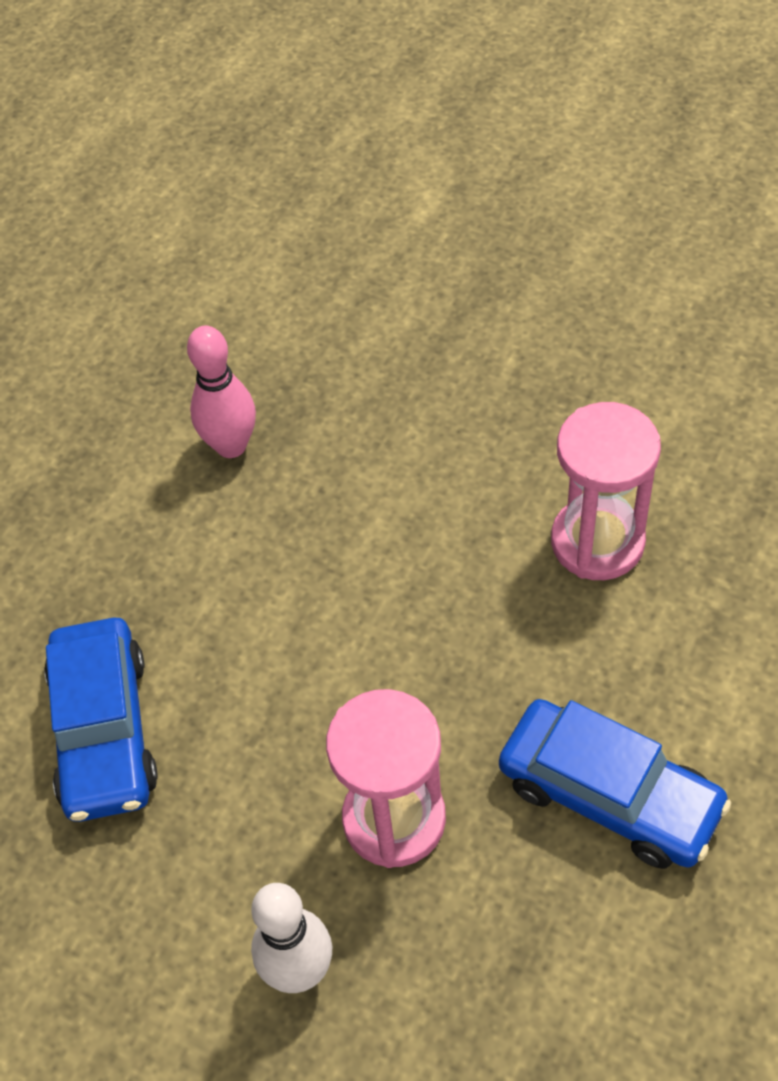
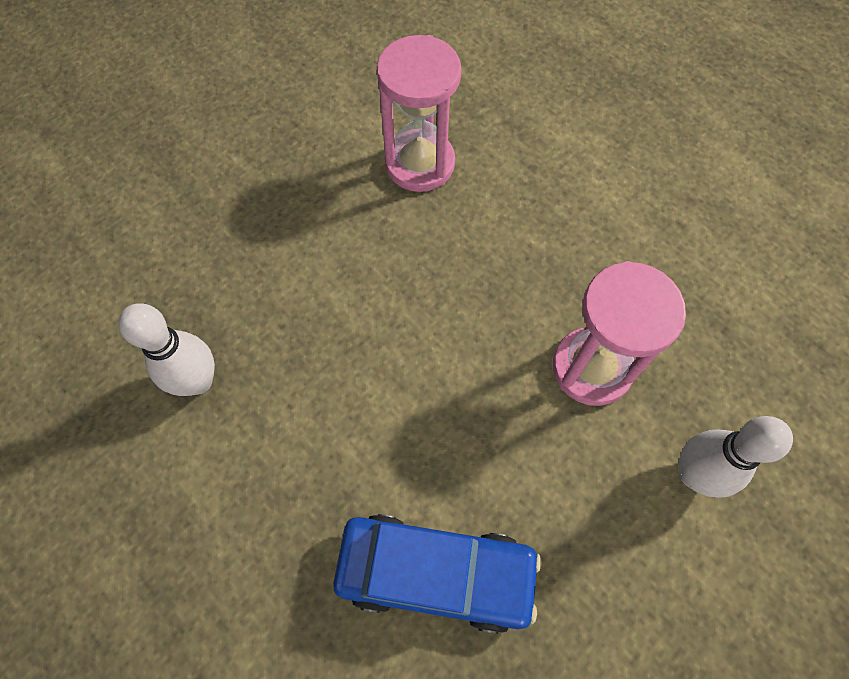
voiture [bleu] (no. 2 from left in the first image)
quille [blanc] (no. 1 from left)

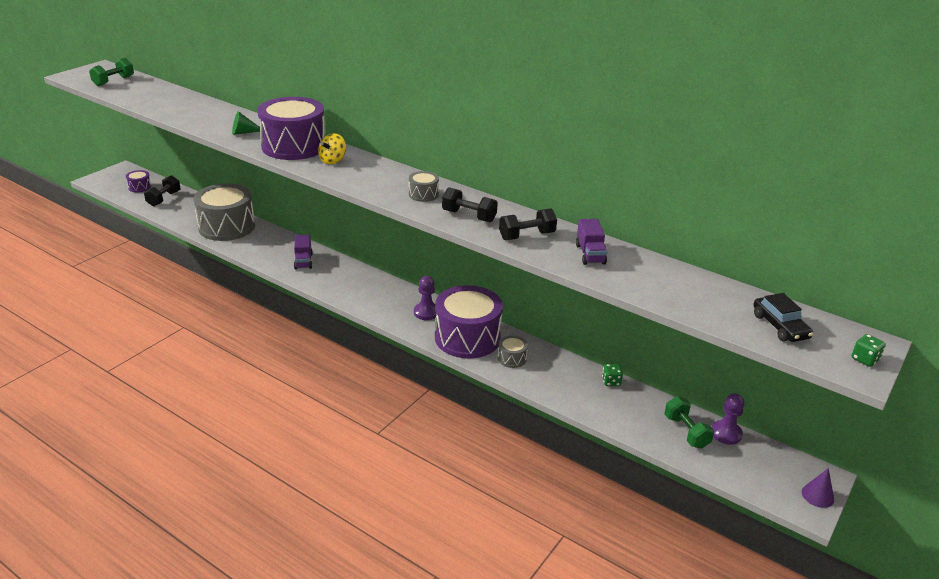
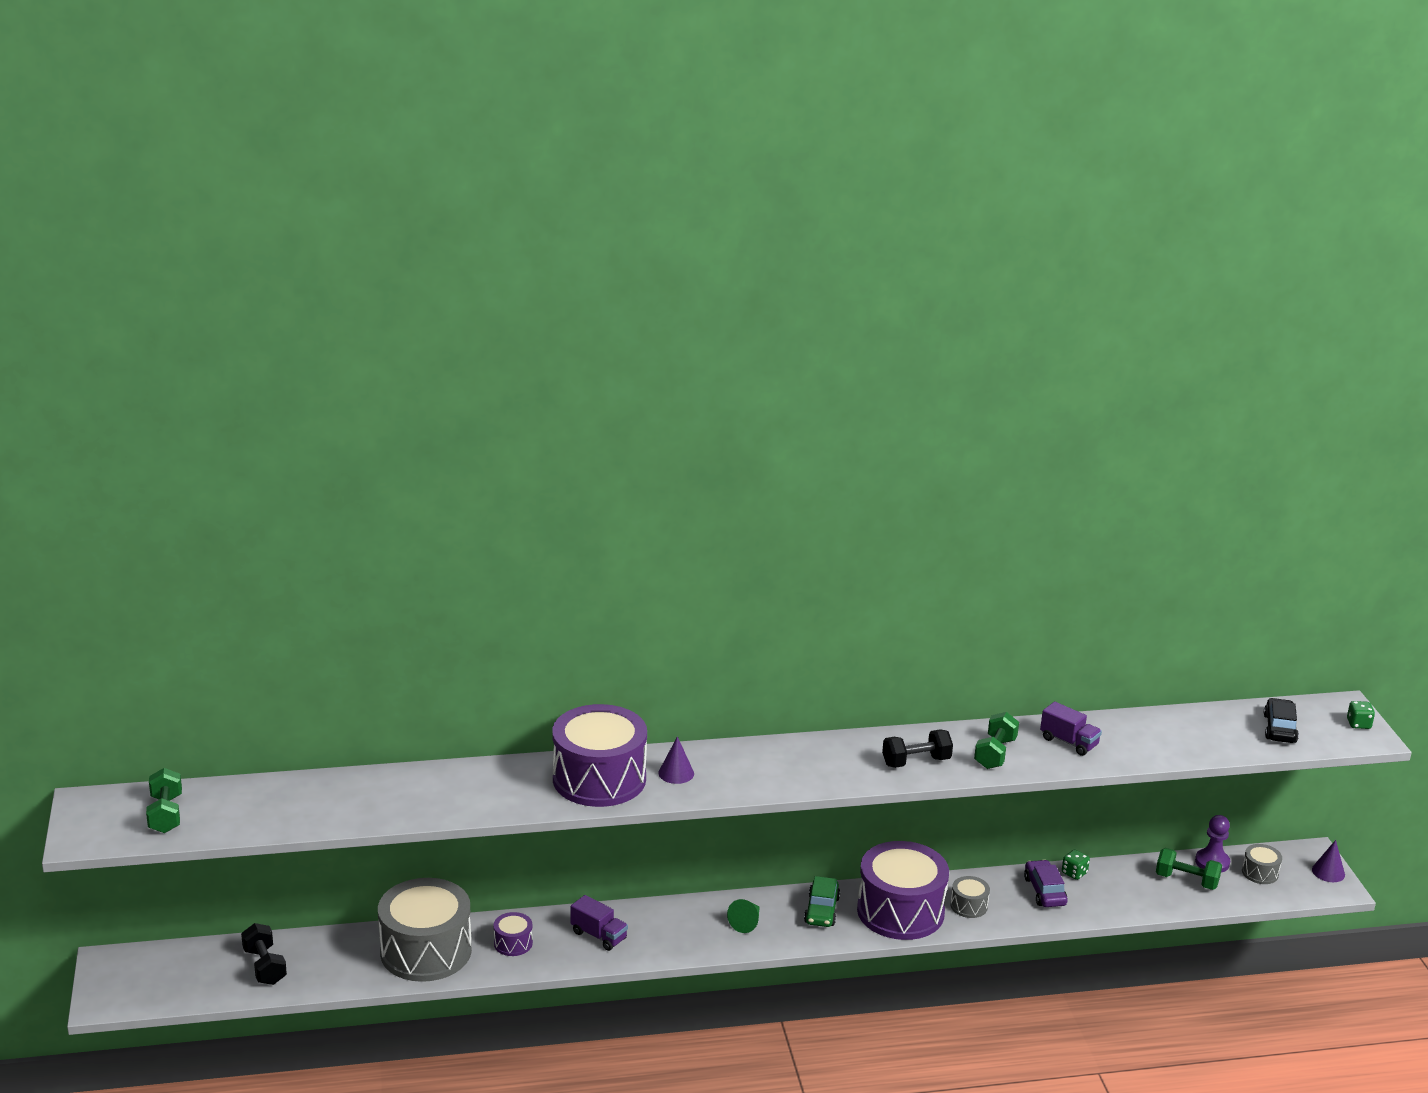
voiture [violet]
tambour [violet] (no. 1 from left)
cône [vert]
tambour [gris] (no. 3 from left)
cône [violet] (no. 1 from left)
voiture [vert]
haltère [vert] (no. 2 from left)
voiture [noir]

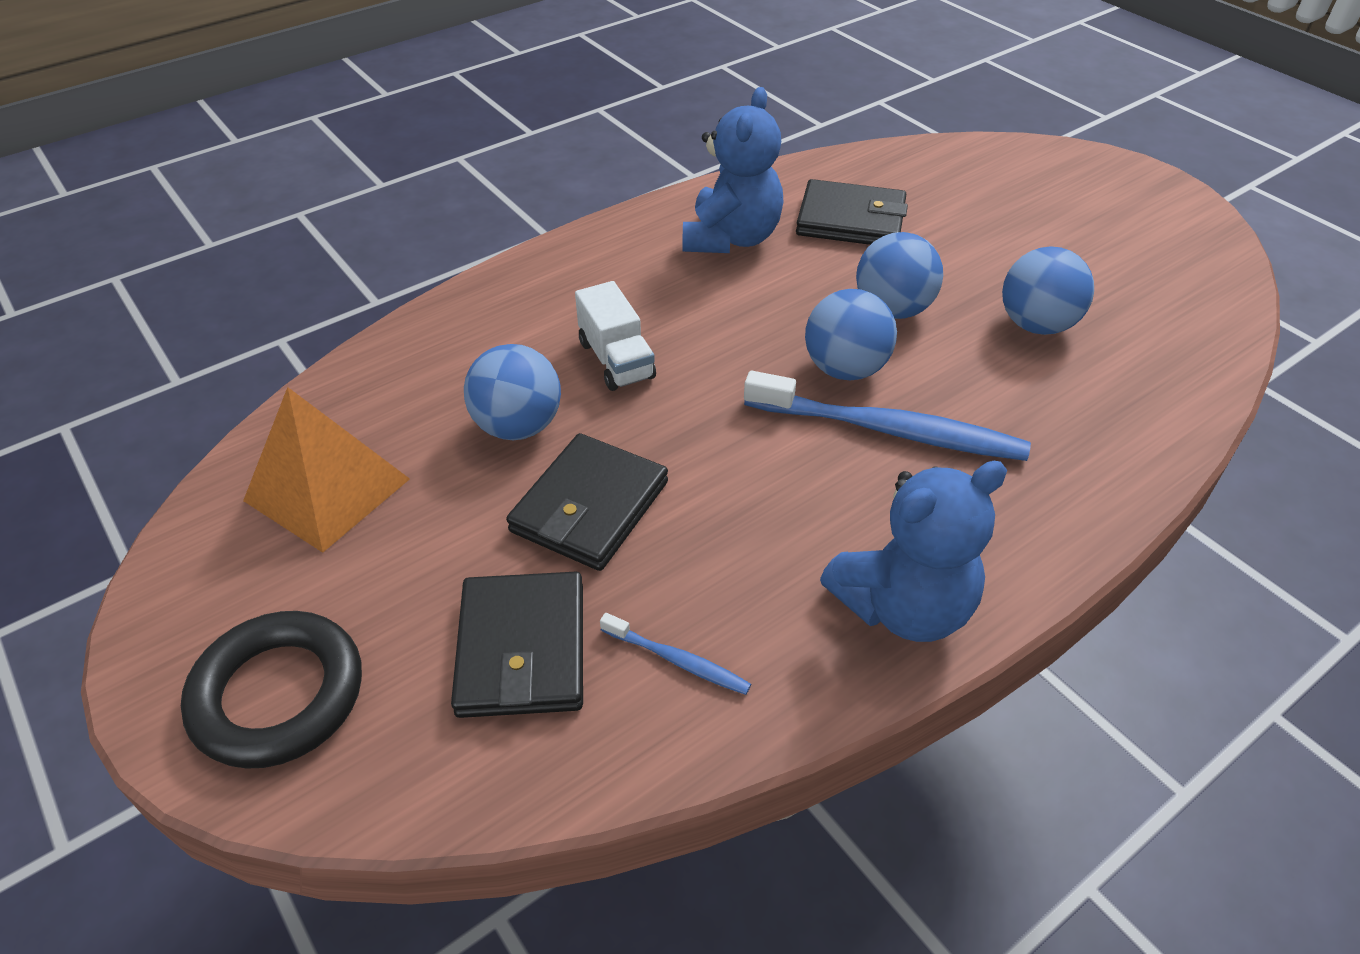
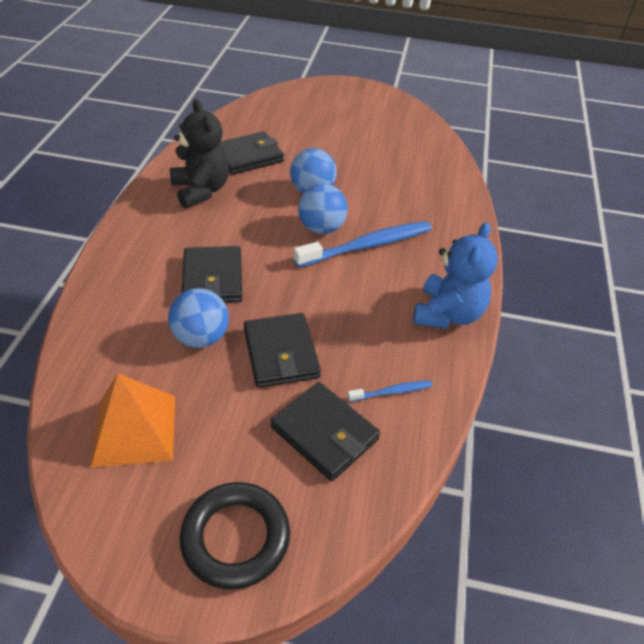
balle [bleu] (no. 4 from left in the first image)
portefeuille [noir] (no. 1 from left)
ours en peluche [noir]

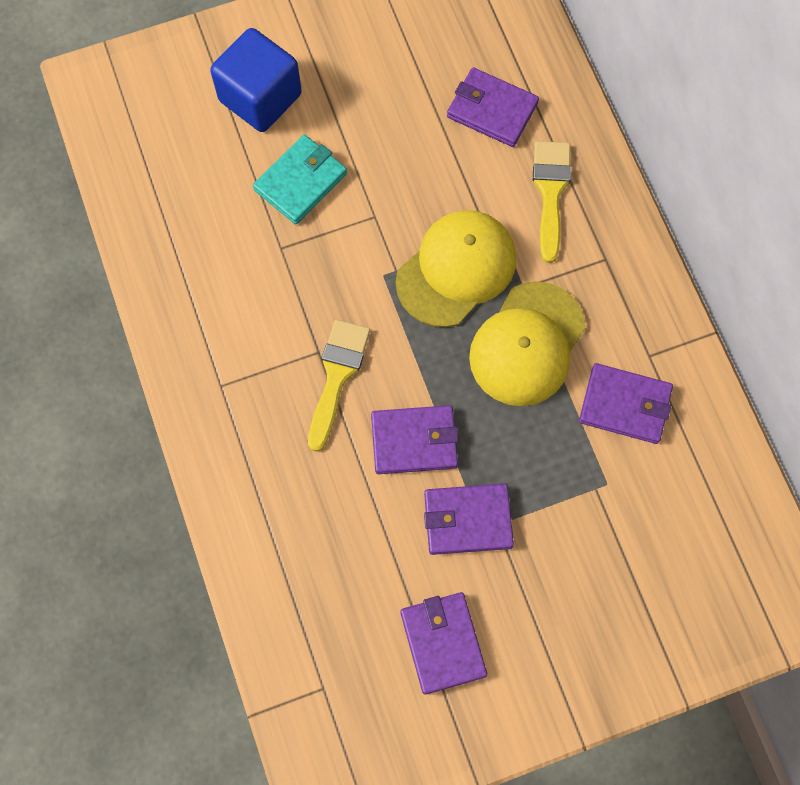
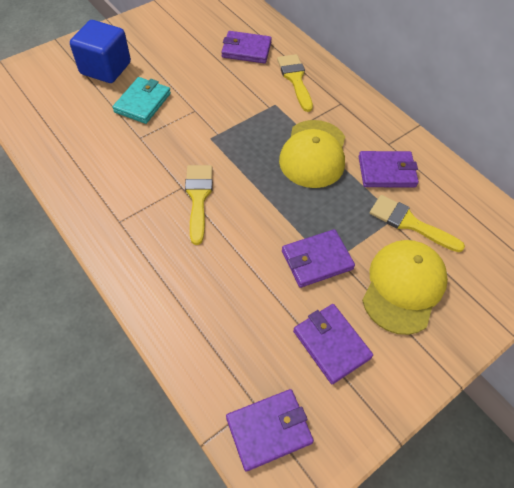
pinceau [jaune] (no. 3 from left)
portefeuille [violet] (no. 2 from left)
casquette [jaune] (no. 2 from left)

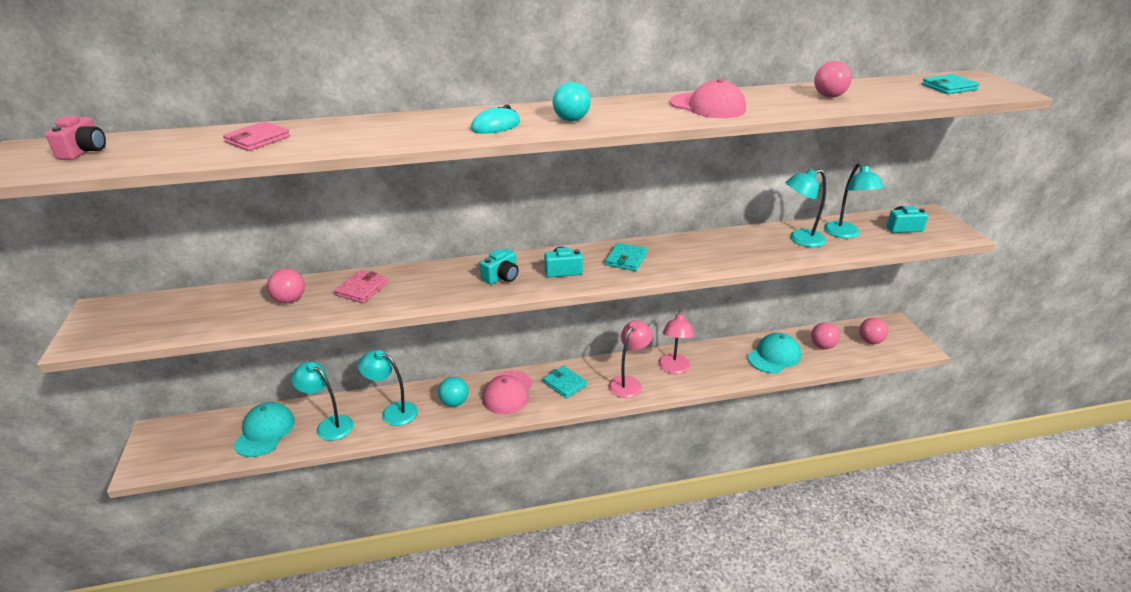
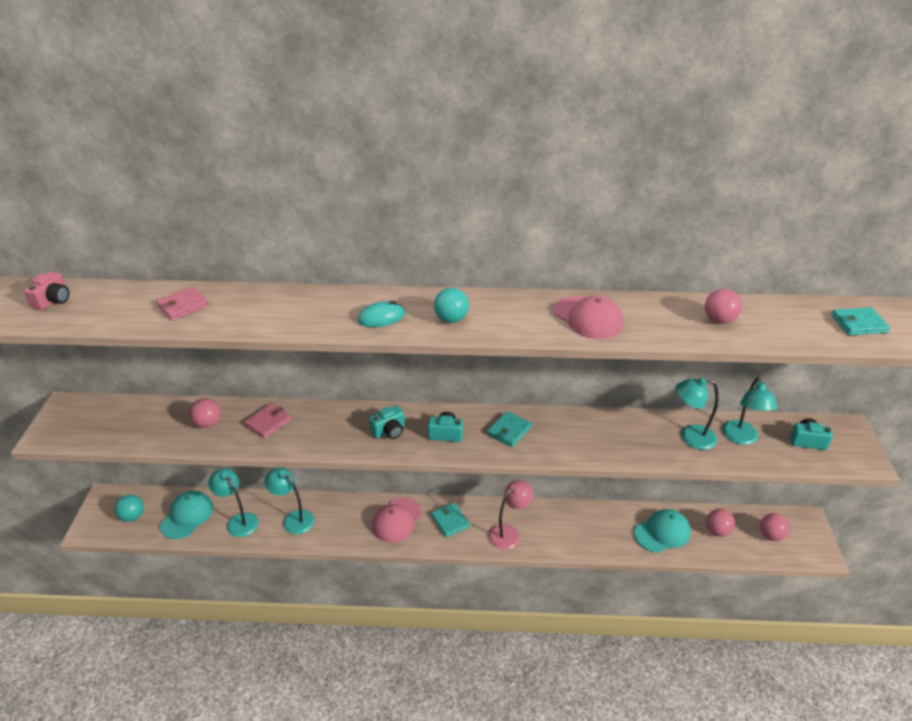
lampe [rose] (no. 2 from left in the first image)
balle [turquoise] (no. 1 from left)

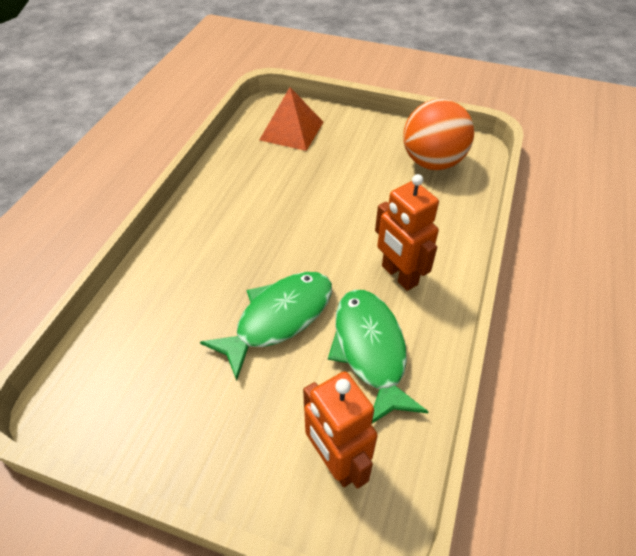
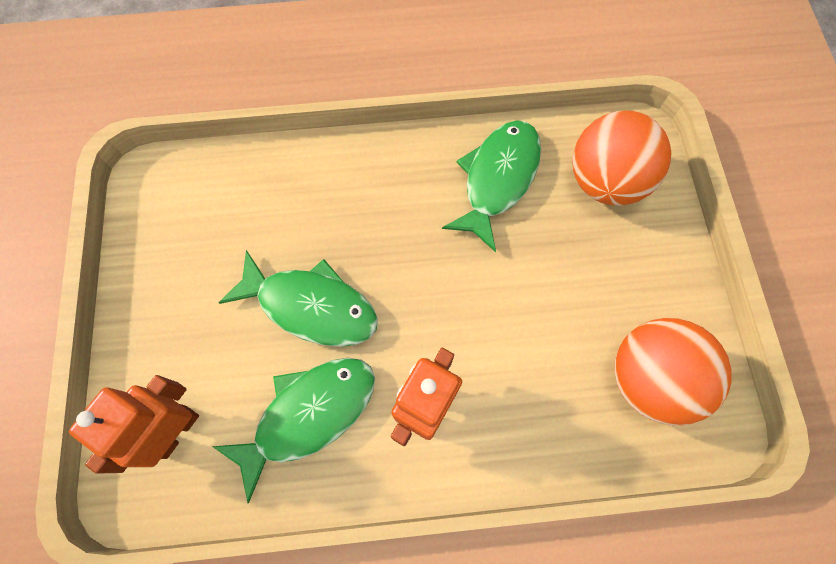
poisson [vert] (no. 3 from left)
balle [orange] (no. 1 from left)

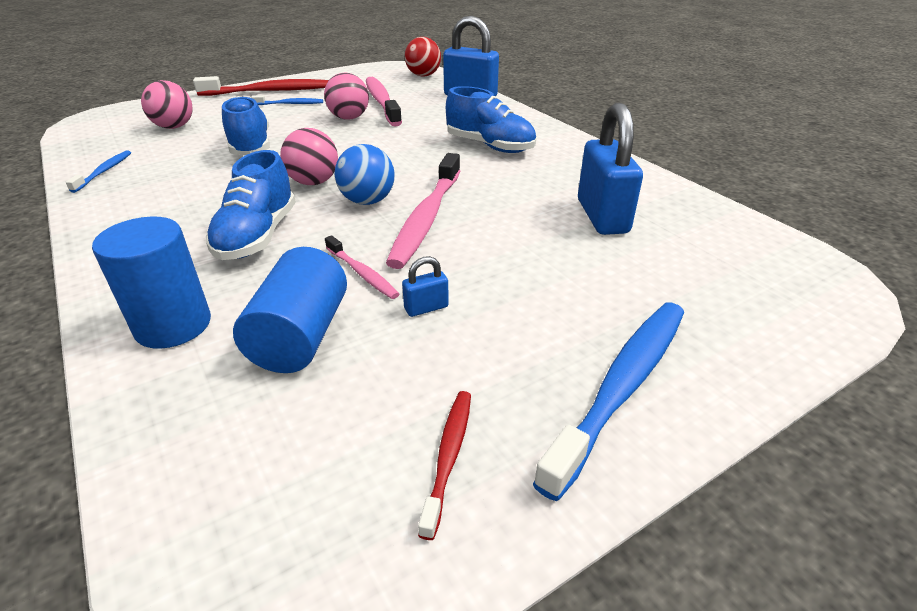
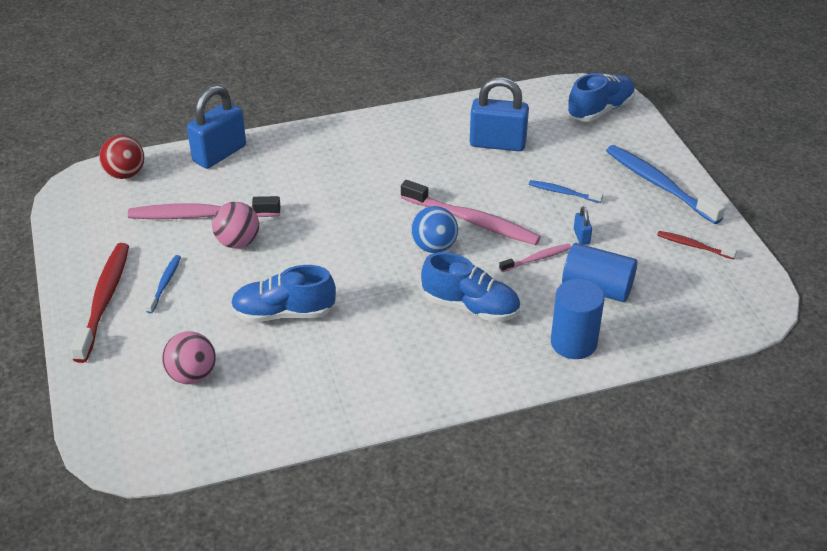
balle [rose] (no. 2 from left in the first image)
brosse à dents [bleu] (no. 2 from left)
chaussure [bleu] (no. 3 from left)

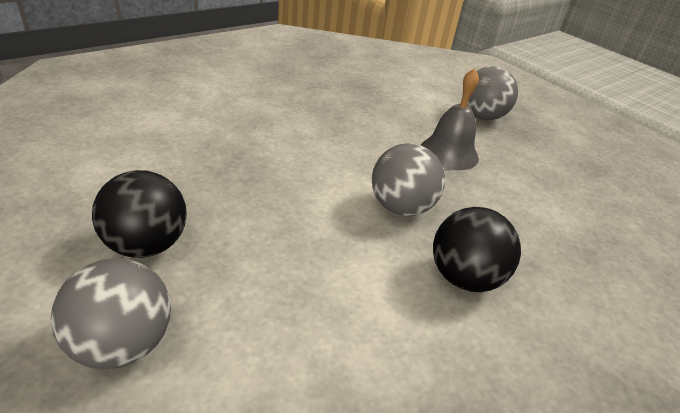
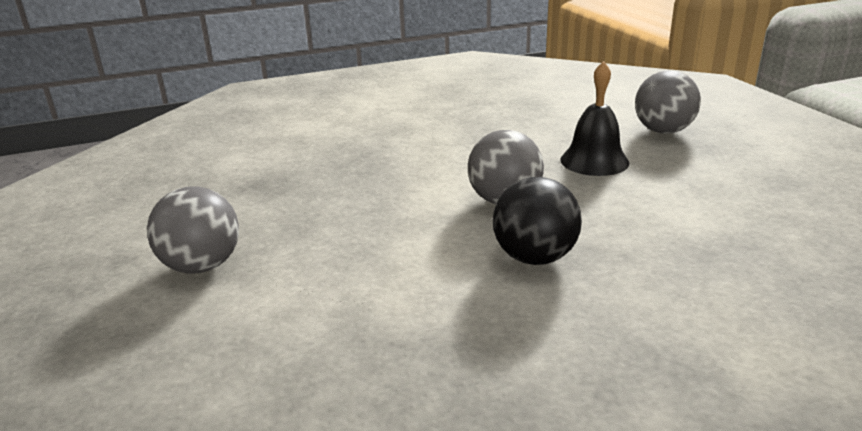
balle [noir] (no. 1 from left in the first image)
cloche [noir]

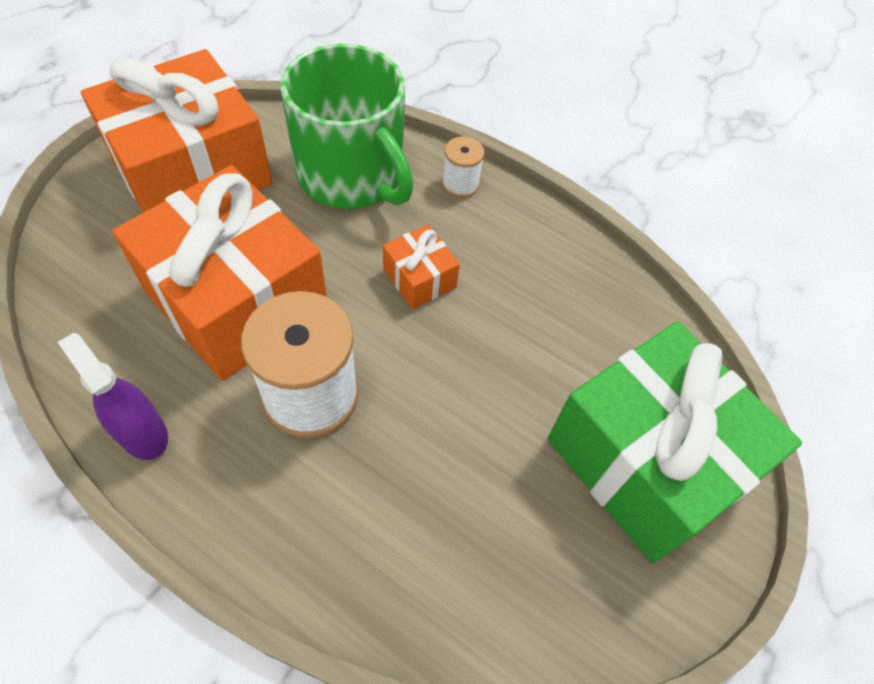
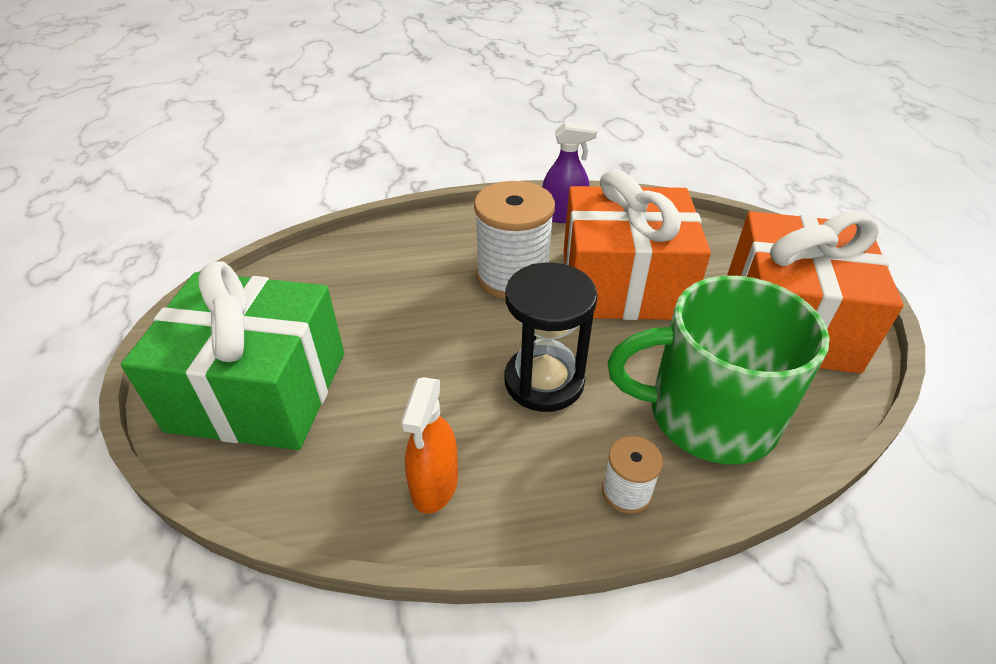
vaporisateur [orange]
sablier [noir]

